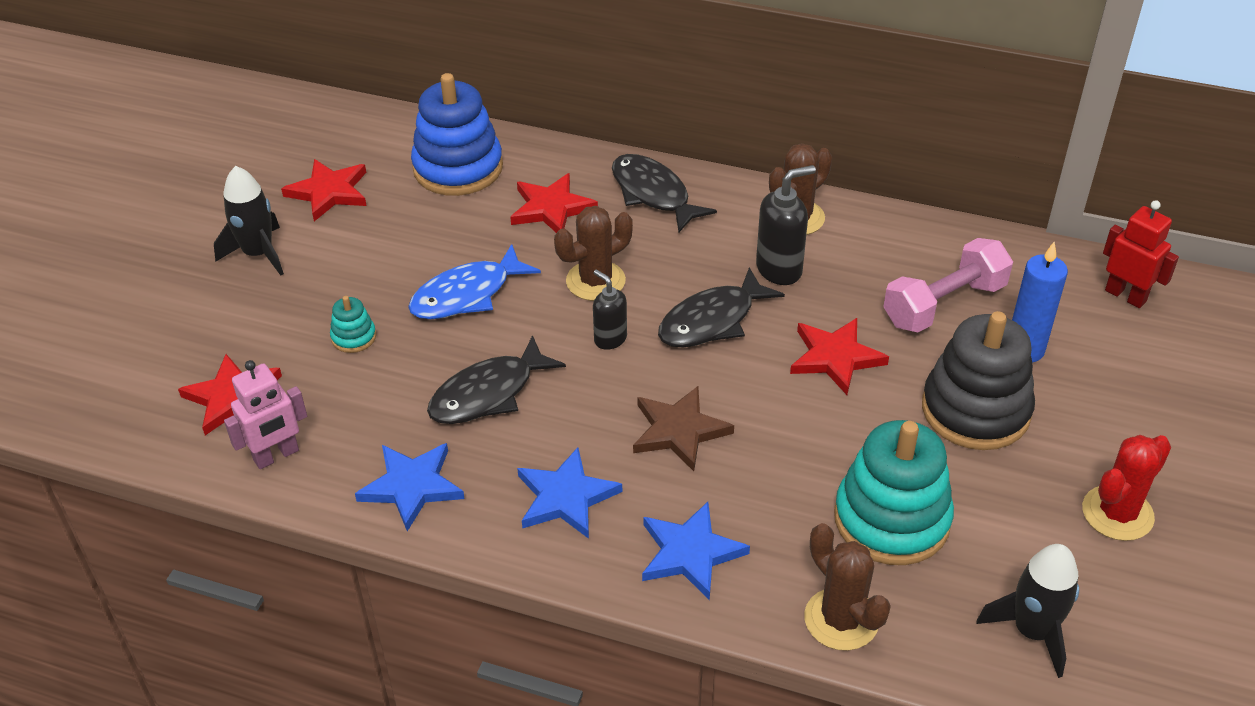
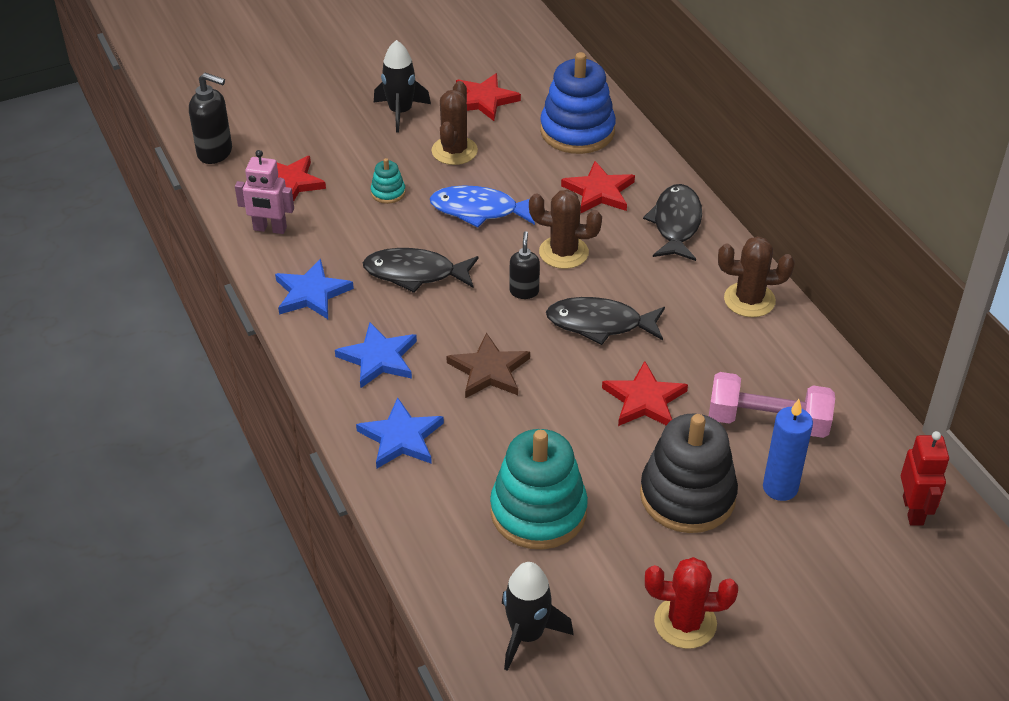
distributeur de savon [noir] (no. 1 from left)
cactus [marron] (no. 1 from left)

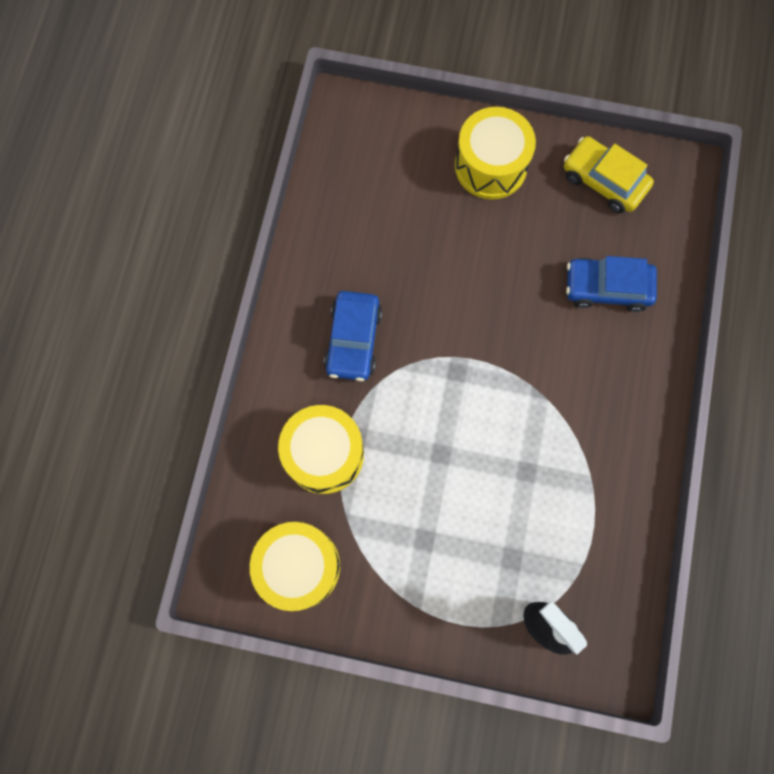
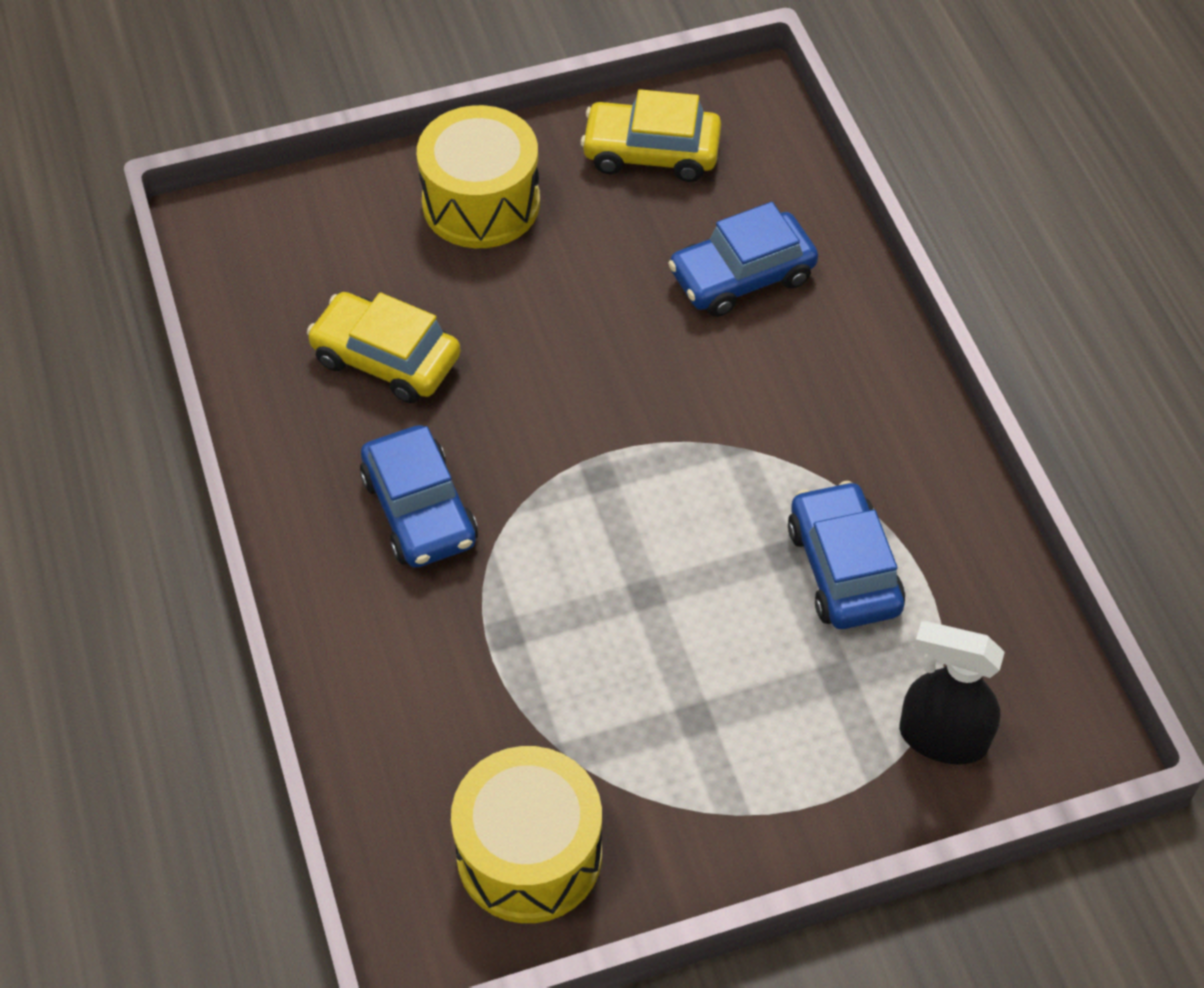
tambour [jaune] (no. 2 from left in the first image)
voiture [jaune] (no. 1 from left)
voiture [bleu] (no. 3 from left)

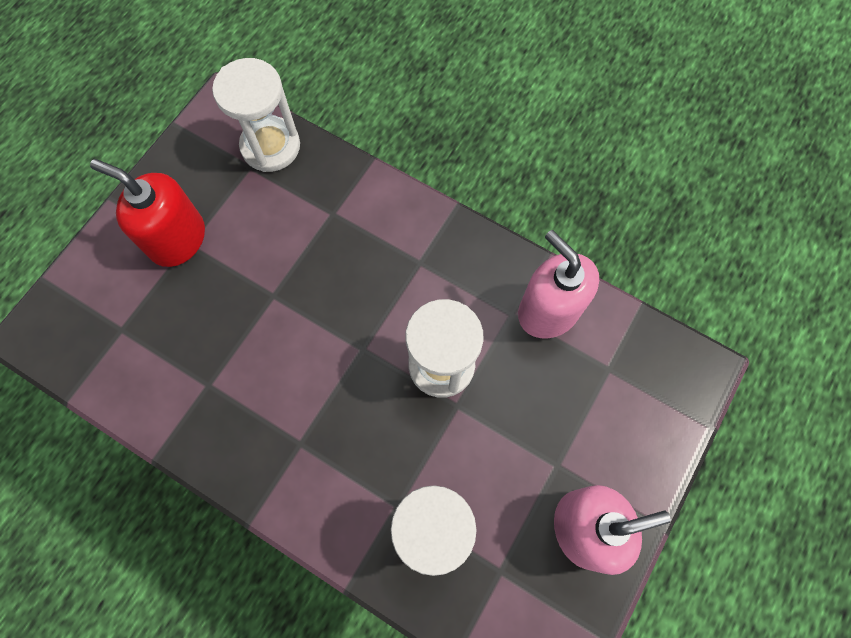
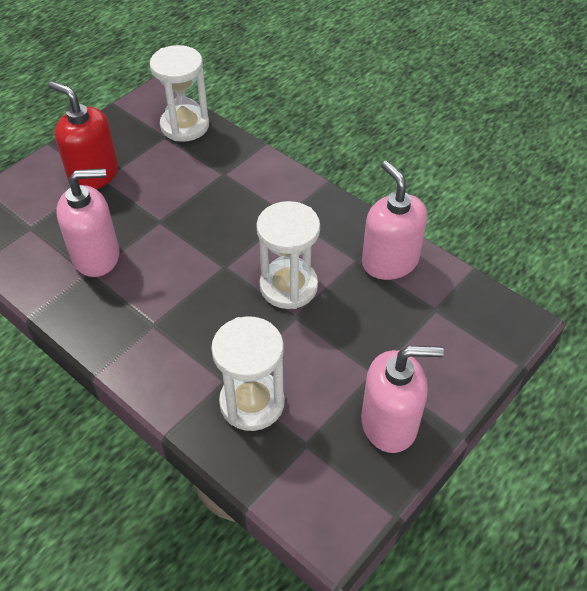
distributeur de savon [rose] (no. 1 from left)

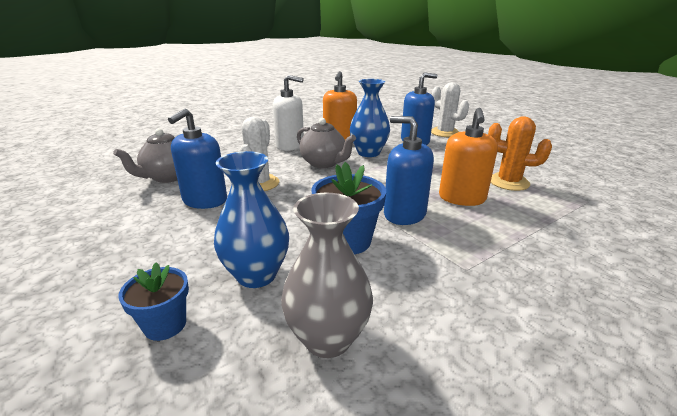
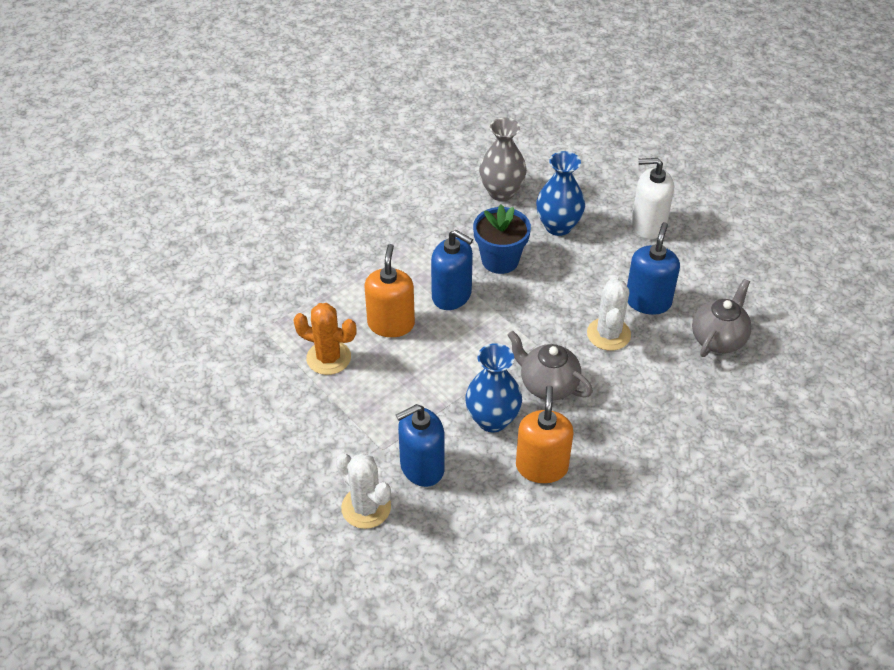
pot de fleurs [bleu] (no. 1 from left in the first image)
distributeur de savon [blanc]

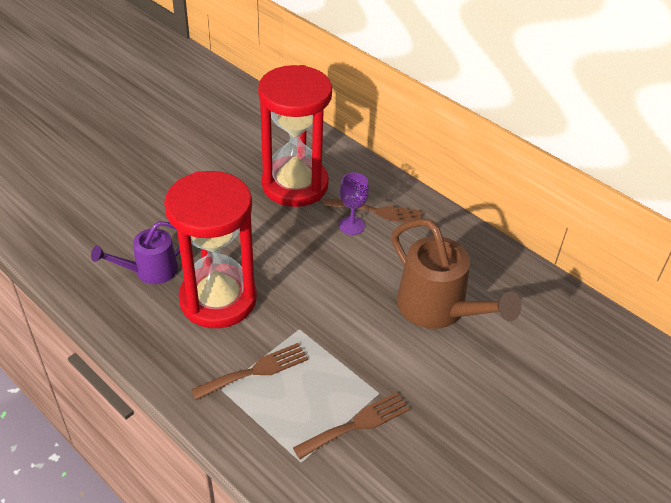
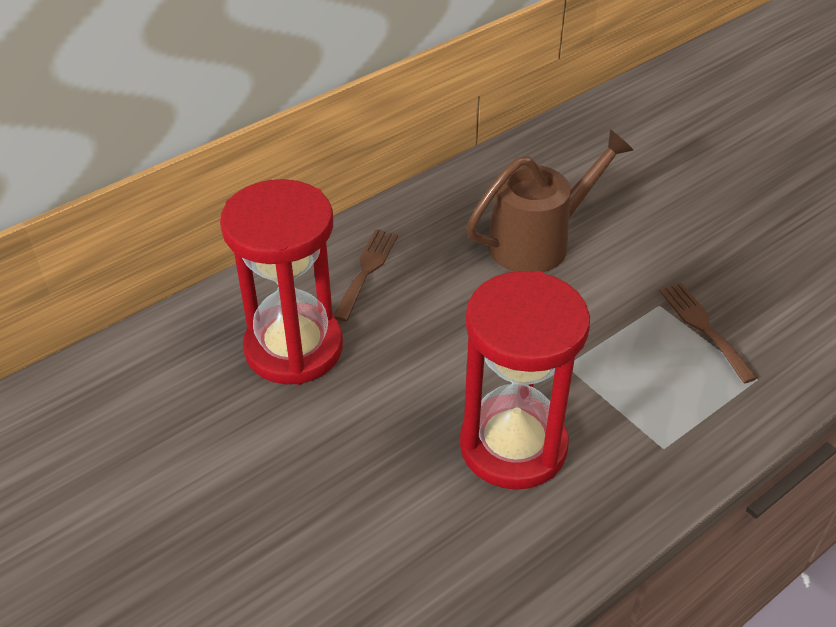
arrosoir [violet]
fourchette [marron] (no. 1 from left in the first image)
verre à pied [violet]

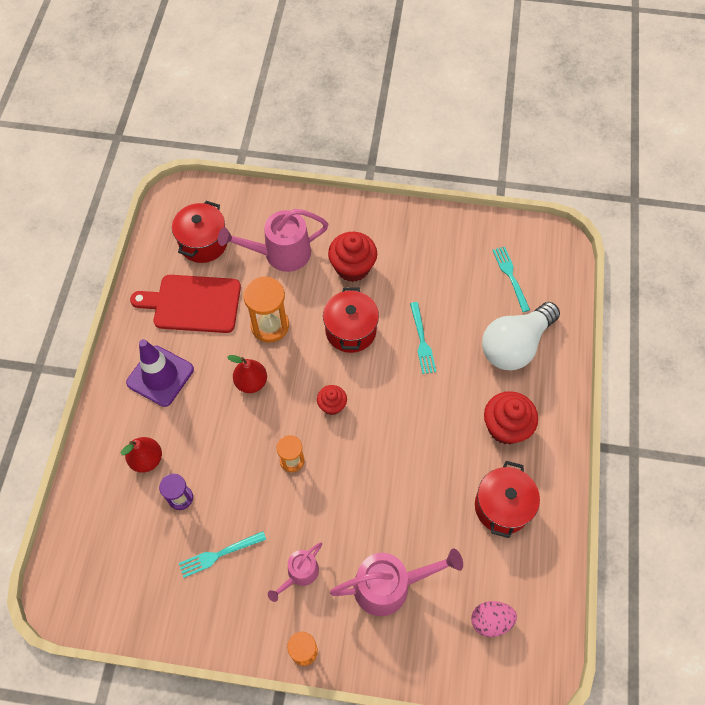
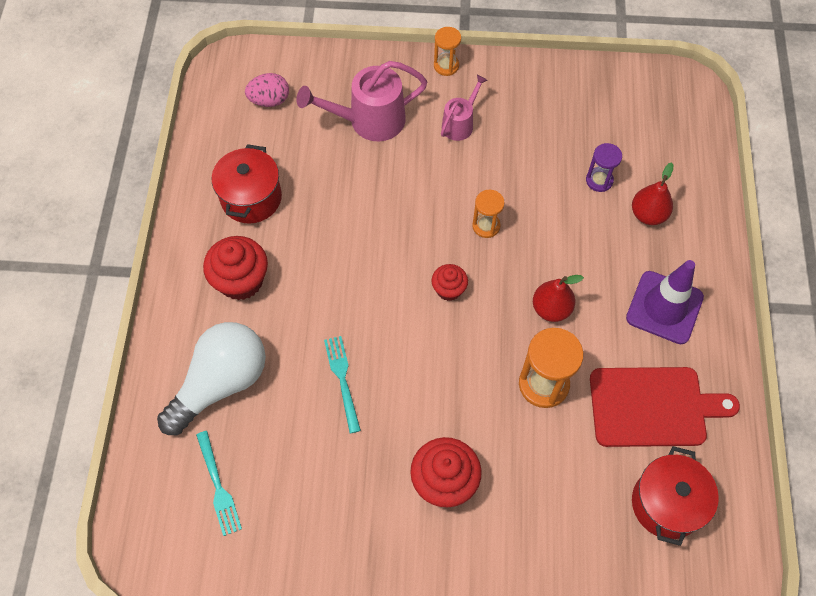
fourchette [turquoise] (no. 1 from left in the first image)
arrosoir [rose] (no. 1 from left in the first image)
marmite [rouge] (no. 2 from left in the first image)

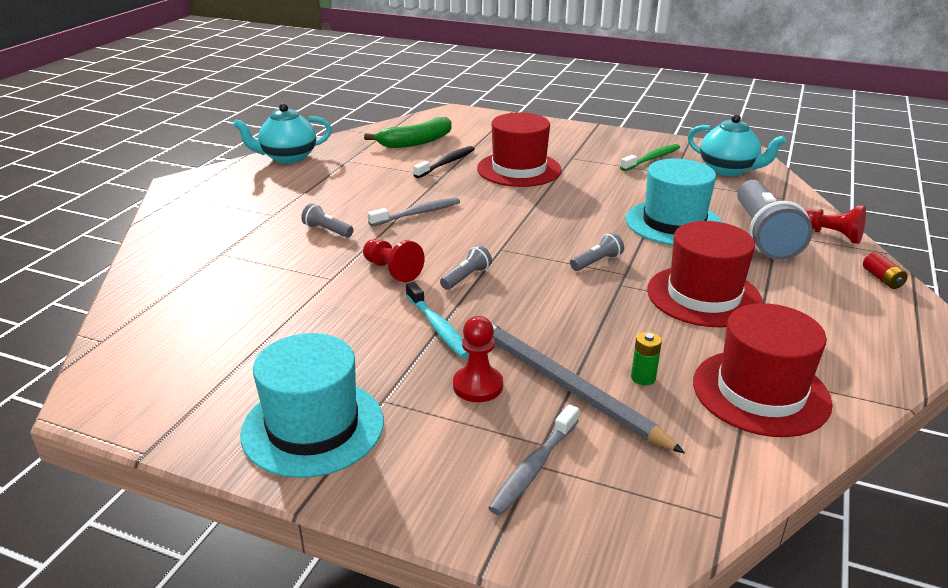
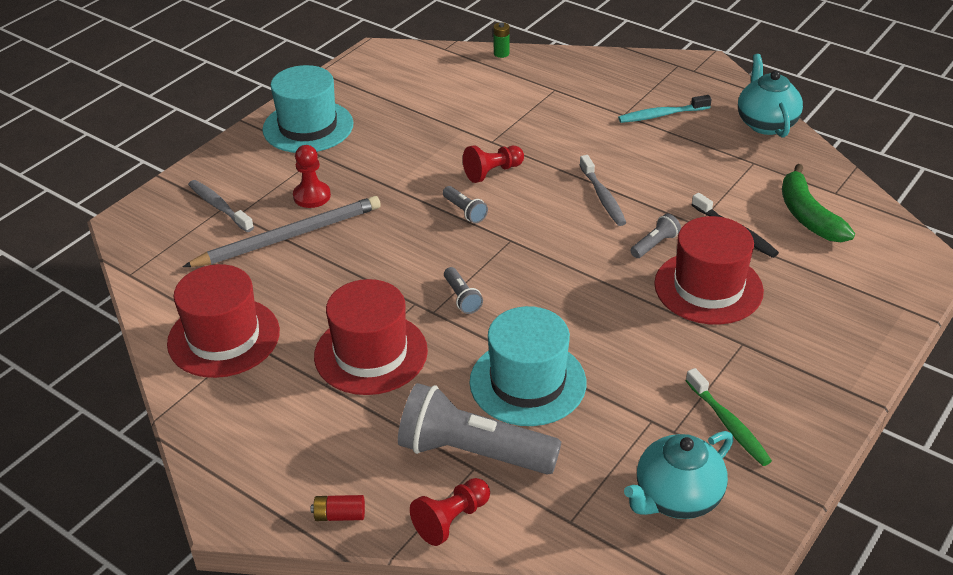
lampe de poche [gris] (no. 4 from left)
brosse à dents [turquoise]
pile [vert]

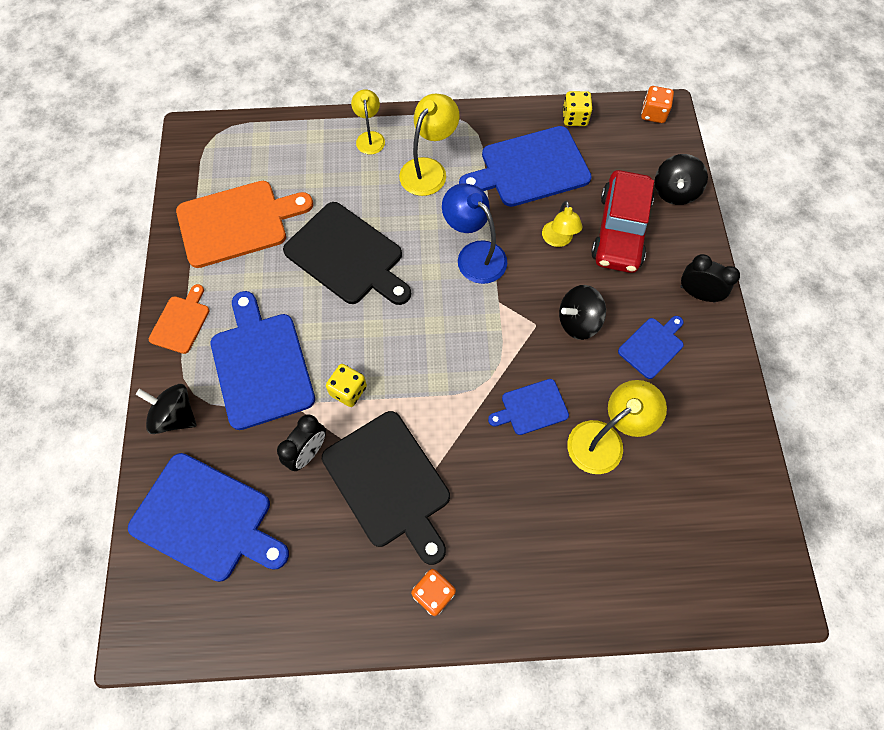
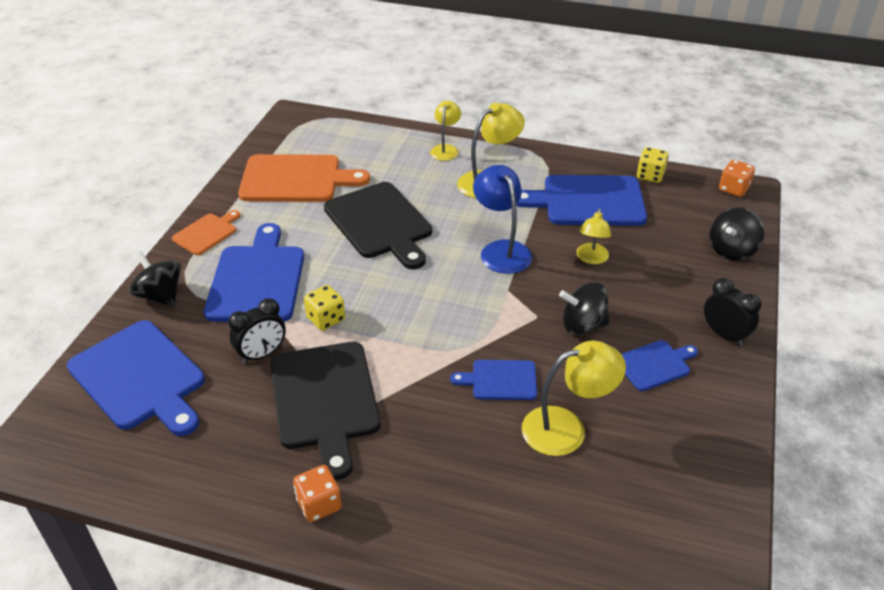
voiture [rouge]

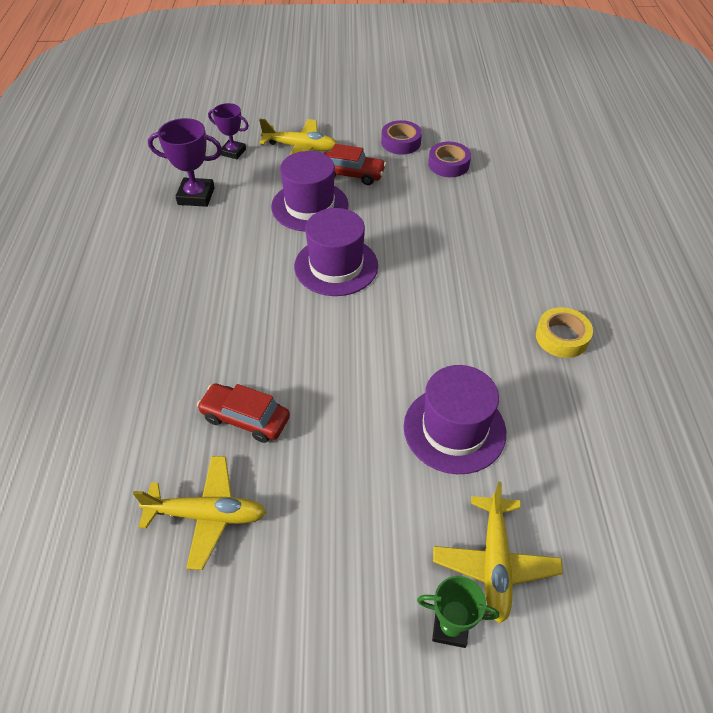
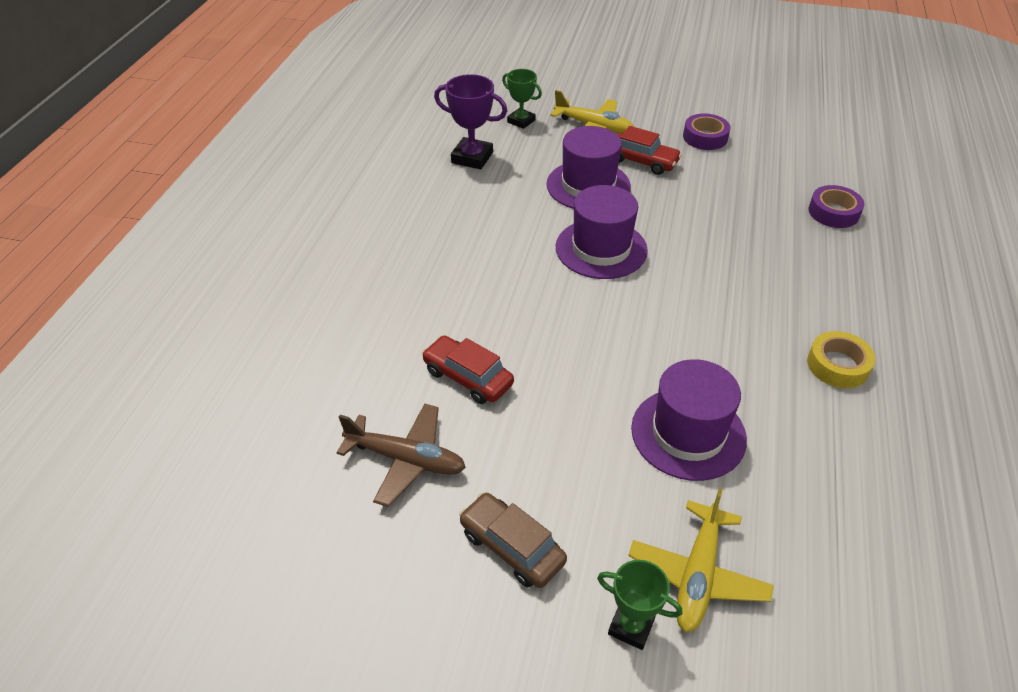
voiture [marron]
ruban adhésif [violet] (no. 2 from left)
avion [marron]
trophée [vert] (no. 1 from left)

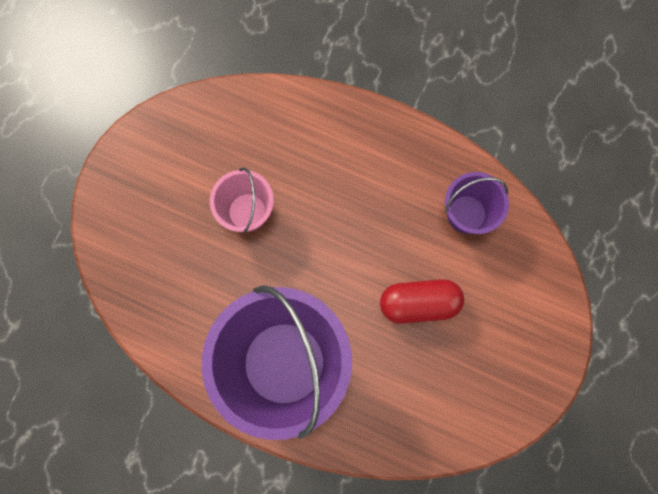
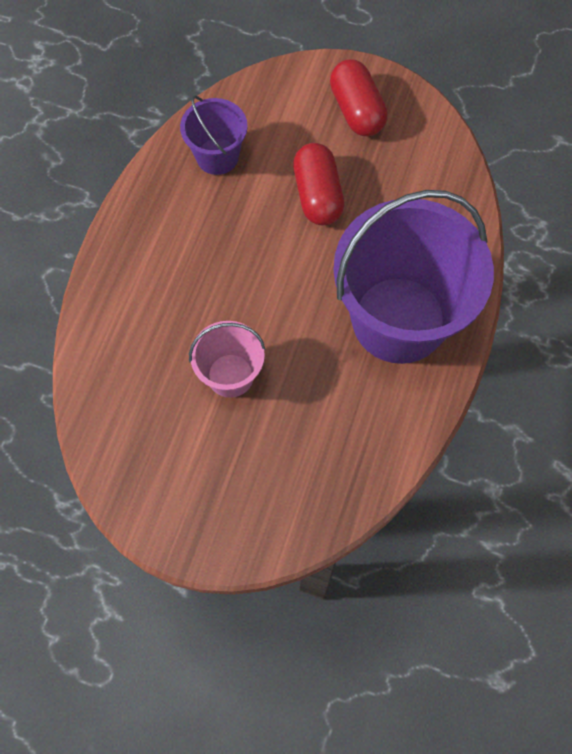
gélule [rouge] (no. 2 from left)

